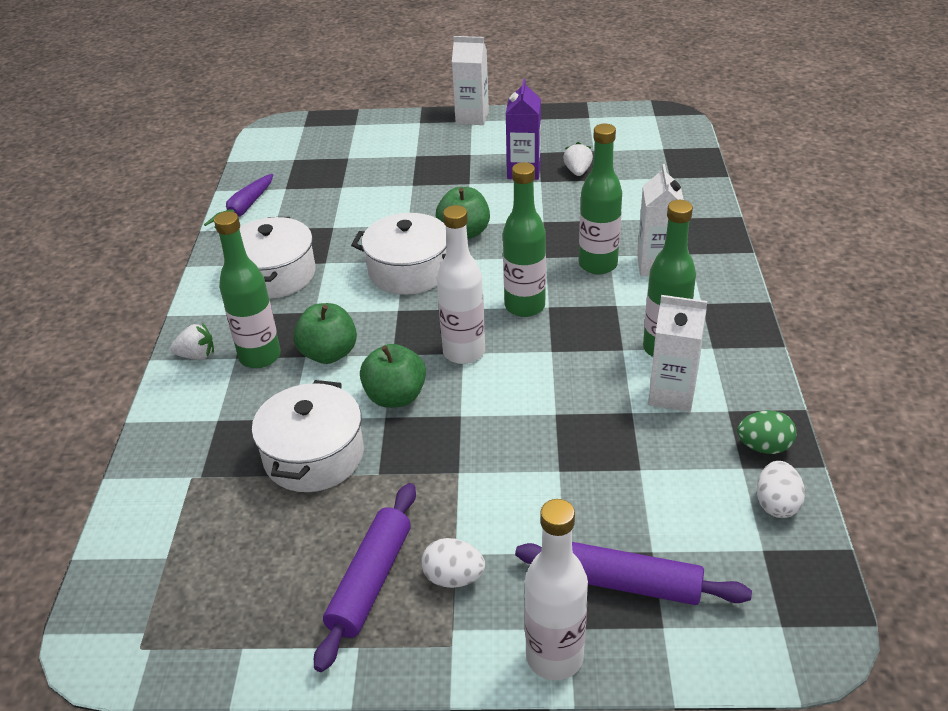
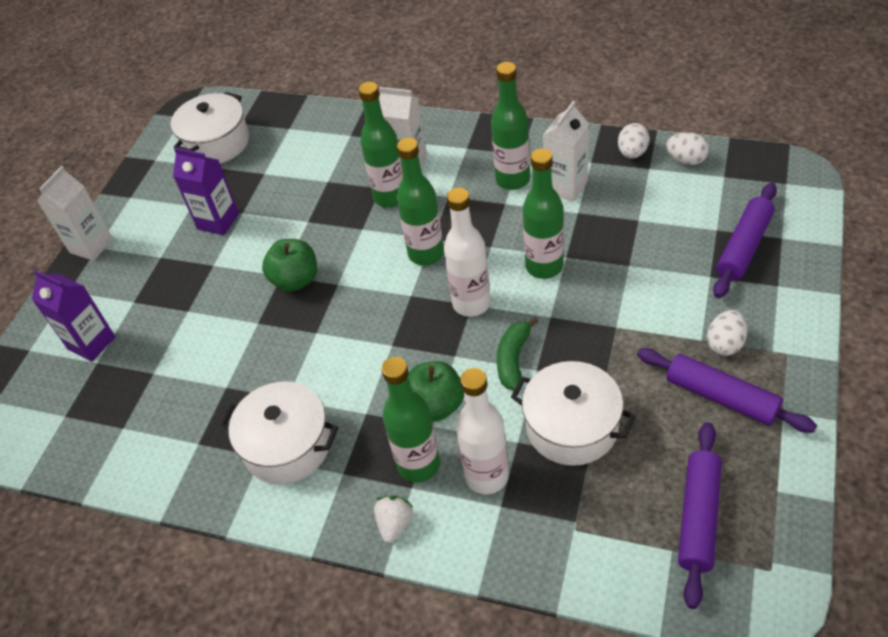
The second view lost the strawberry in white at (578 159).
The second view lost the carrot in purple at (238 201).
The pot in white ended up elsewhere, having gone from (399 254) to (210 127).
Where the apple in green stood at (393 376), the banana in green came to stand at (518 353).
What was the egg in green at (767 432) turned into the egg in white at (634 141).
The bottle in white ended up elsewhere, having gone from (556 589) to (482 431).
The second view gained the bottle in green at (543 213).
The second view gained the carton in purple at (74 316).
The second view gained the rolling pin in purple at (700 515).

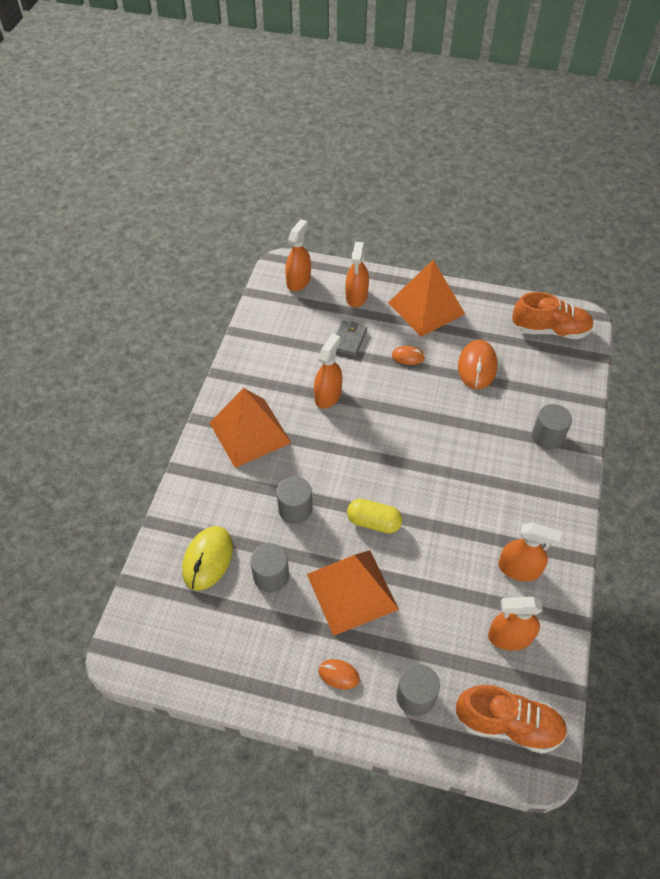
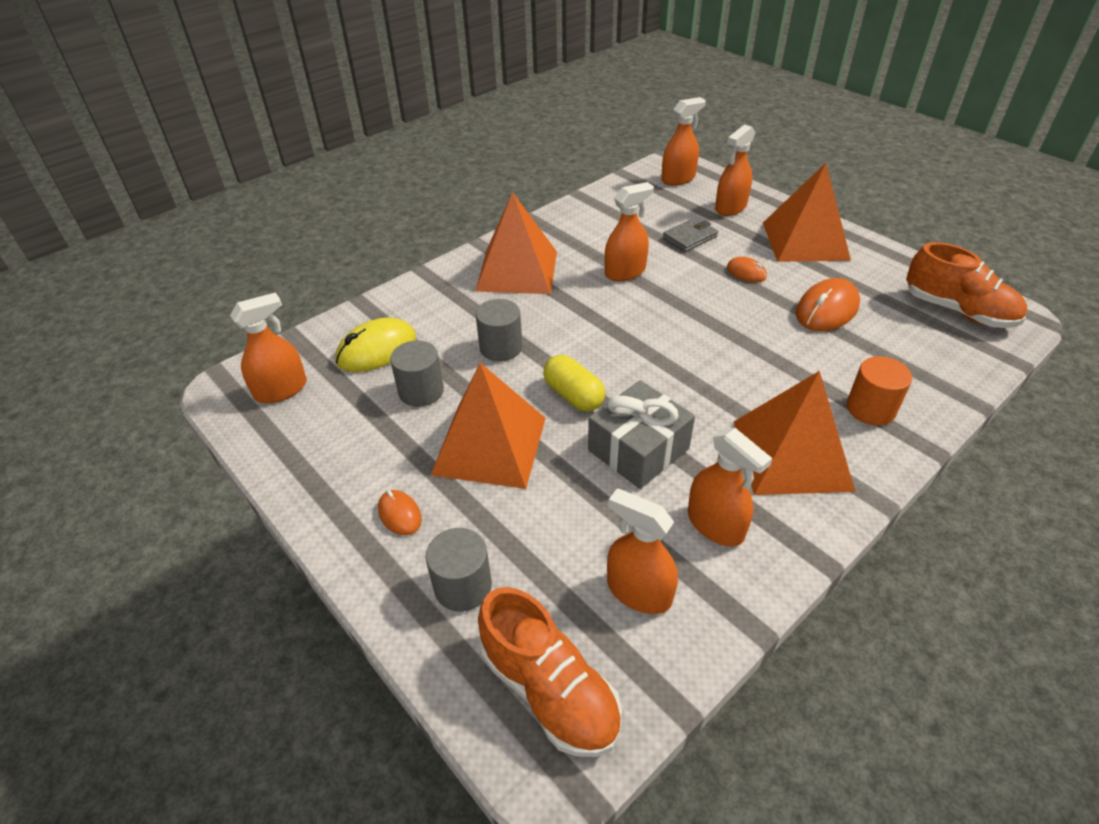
What was the cylinder in grey at (552 427) turned into the cylinder in orange at (879 390).
The second view gained the spray bottle in orange at (268 347).
The second view gained the pyramid in orange at (794 433).
The second view gained the gift in grey at (641 434).

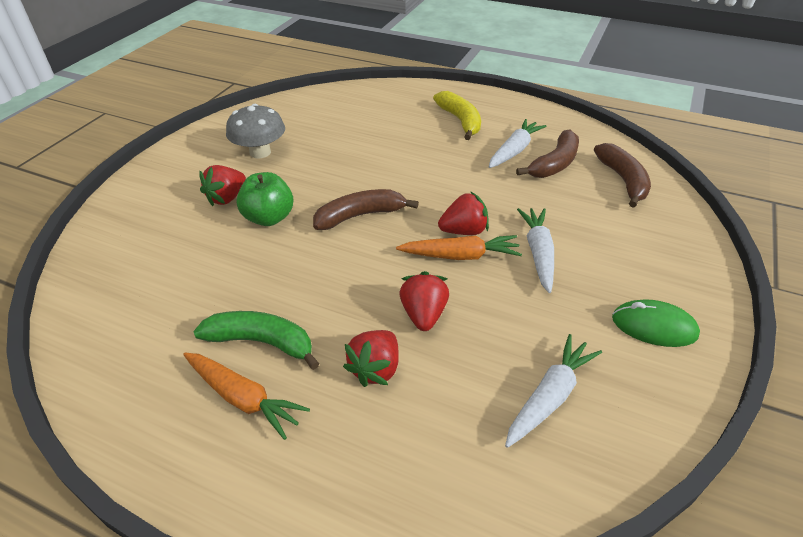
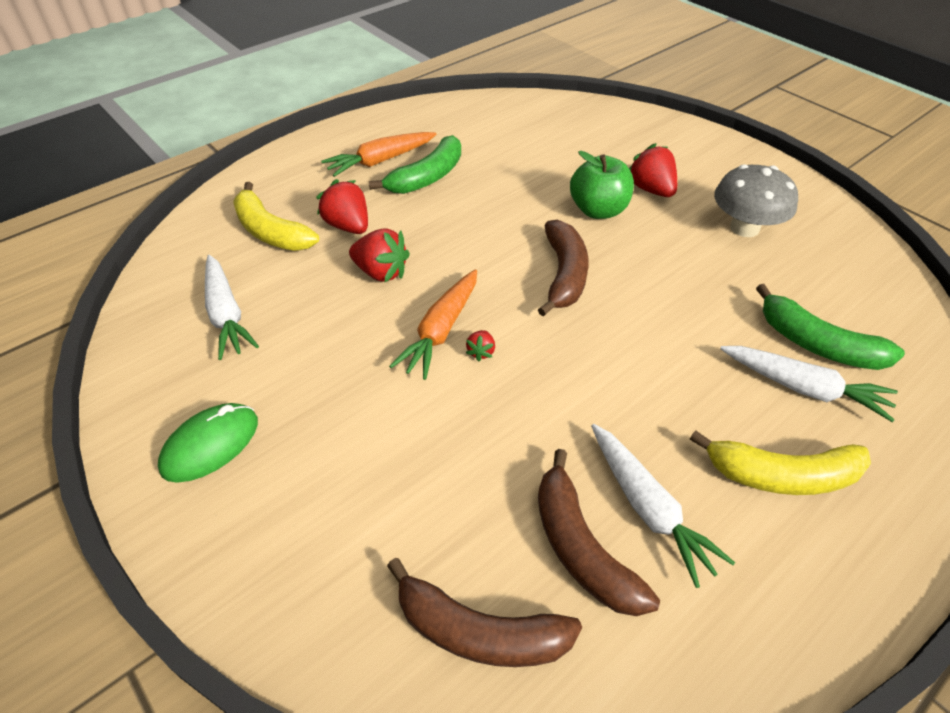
The size of the strawberry in red at (463 213) changed by a factor of 0.51.
The carrot in white ended up elsewhere, having gone from (535 250) to (809 384).
The second view gained the banana in yellow at (276 216).
The second view gained the banana in green at (830 327).

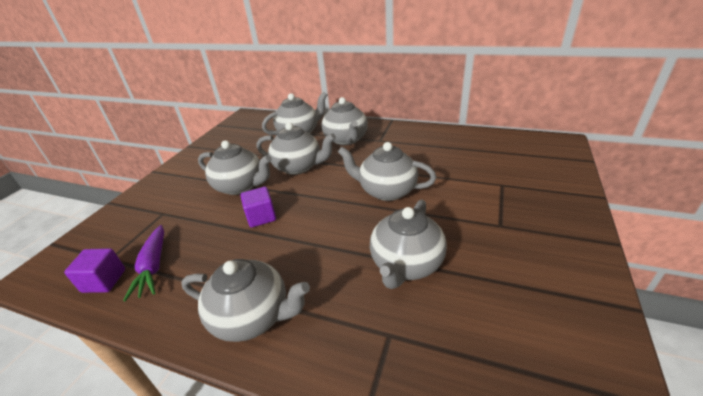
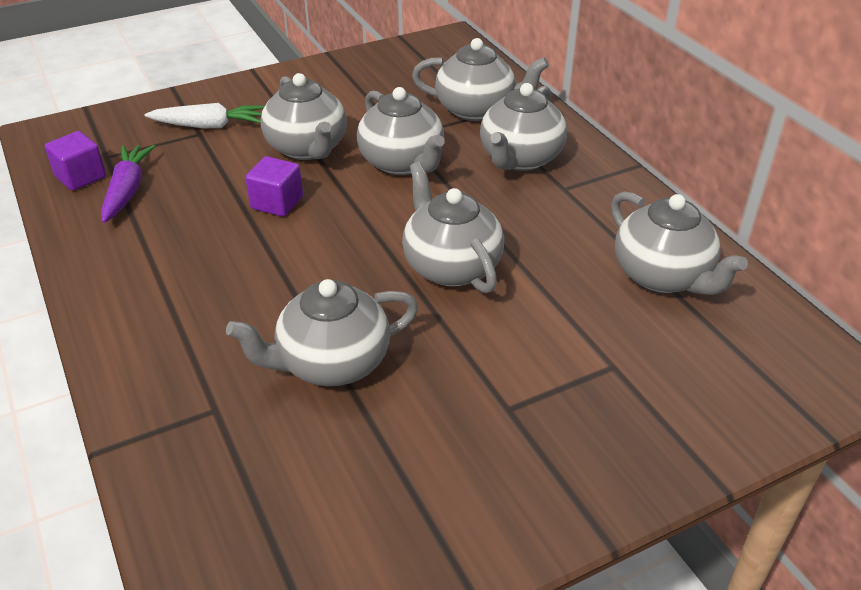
The carrot in purple at (143 263) ended up facing another way, 150 degrees clockwise from before.
The teapot in grey ended up elsewhere, having gone from (245 300) to (679 243).
The second view gained the carrot in white at (205 115).

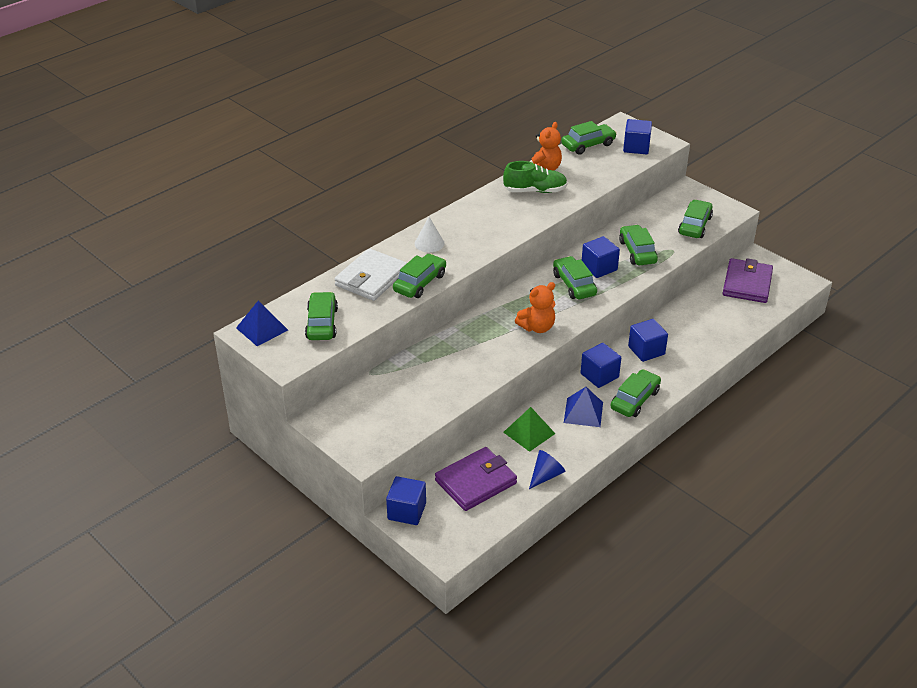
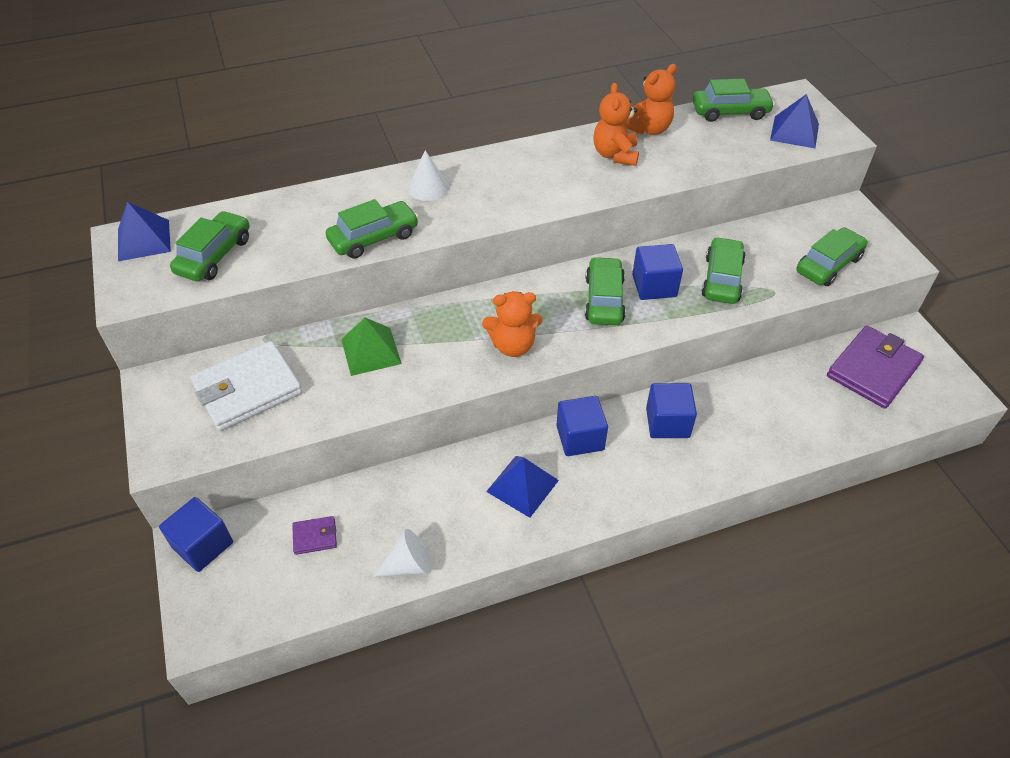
Where the cube in blue stood at (637 137), the pyramid in blue came to stand at (794 121).
Where the shoe in green stood at (535 177), the teddy bear in orange came to stand at (616 124).
The wallet in white ended up elsewhere, having gone from (371 274) to (246 386).
The second view lost the car in green at (635 393).
The pyramid in green ended up elsewhere, having gone from (529 429) to (371 347).
The size of the wallet in purple at (476 479) changed by a factor of 0.45.
What was the cone in blue at (547 469) turned into the cone in white at (402 553).

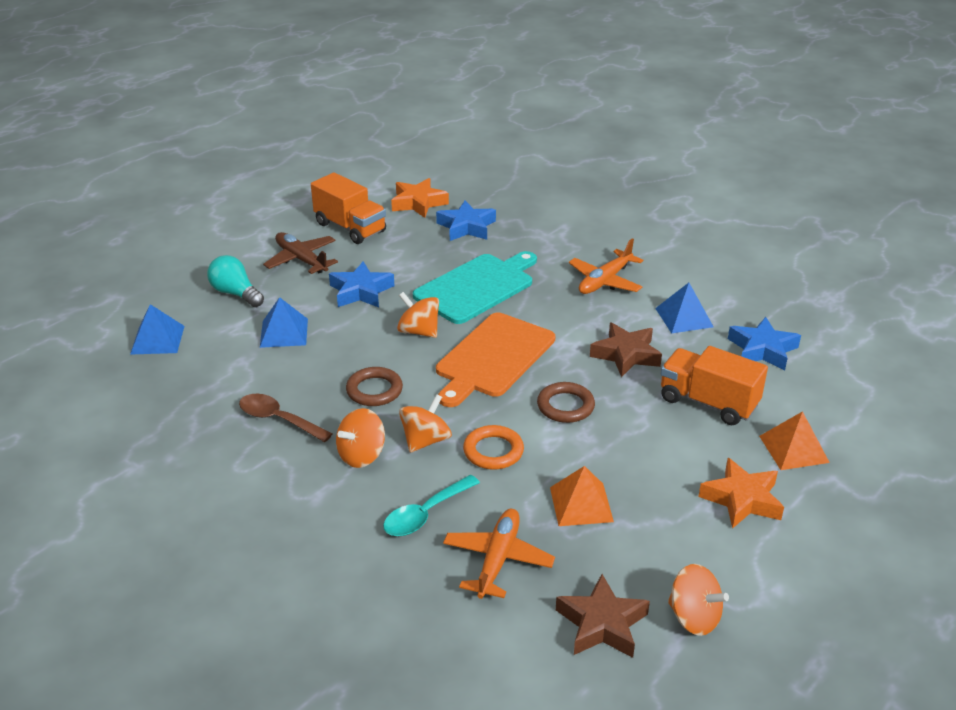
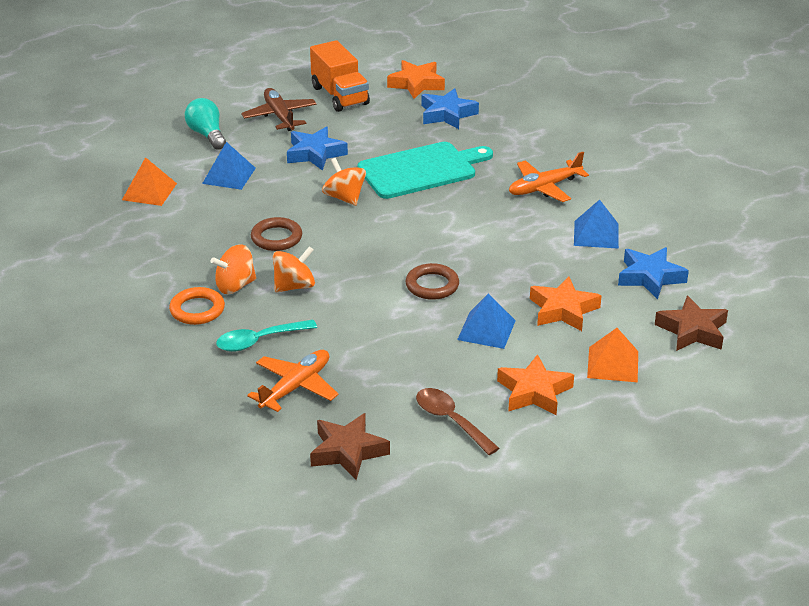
The pyramid in blue ended up elsewhere, having gone from (157 329) to (486 321).
The second view lost the cutting board in orange at (495 360).
The star in brown ended up elsewhere, having gone from (626 350) to (691 323).
Where the truck in orange stood at (714 385), the star in orange came to stand at (566 304).
The spoon in brown ended up elsewhere, having gone from (286 418) to (458 421).
The ring in orange ended up elsewhere, having gone from (493 447) to (197 306).
The pyramid in orange ended up elsewhere, having gone from (582 496) to (149 181).
The second view lost the spinning top in orange at (698 600).

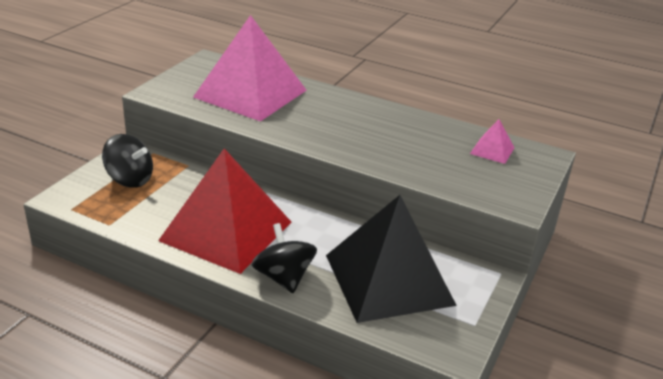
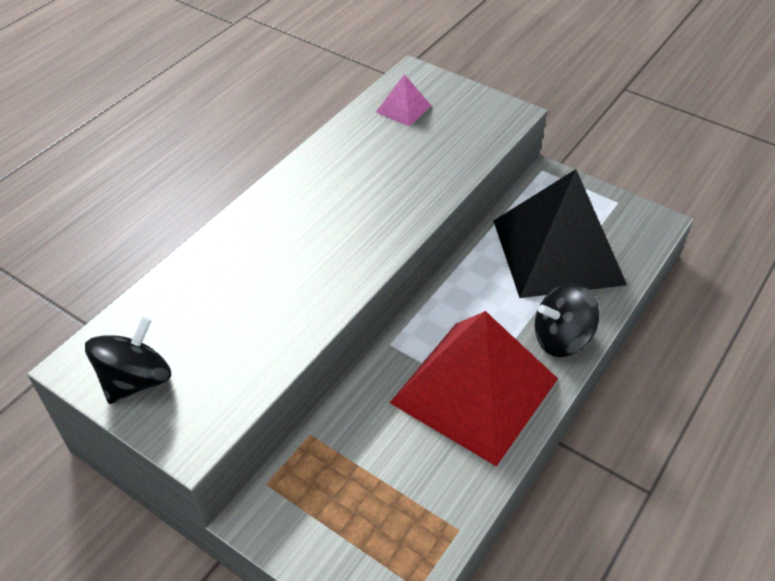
The second view lost the pyramid in pink at (250 68).
The spinning top in black ended up elsewhere, having gone from (127 161) to (128 360).

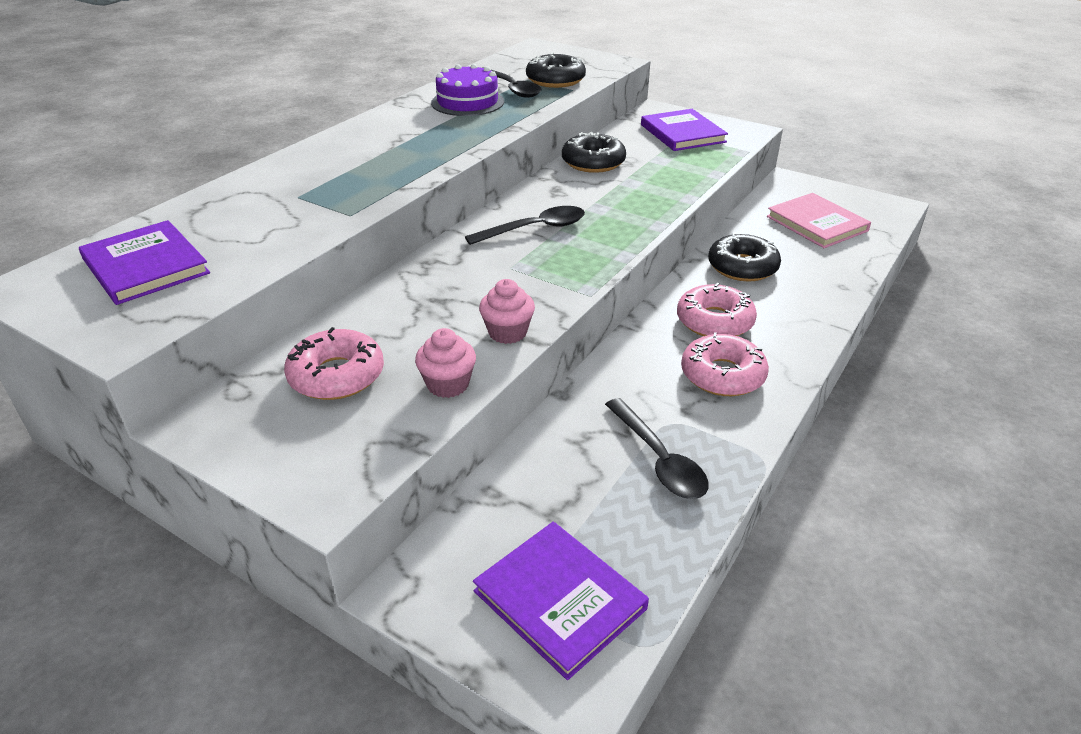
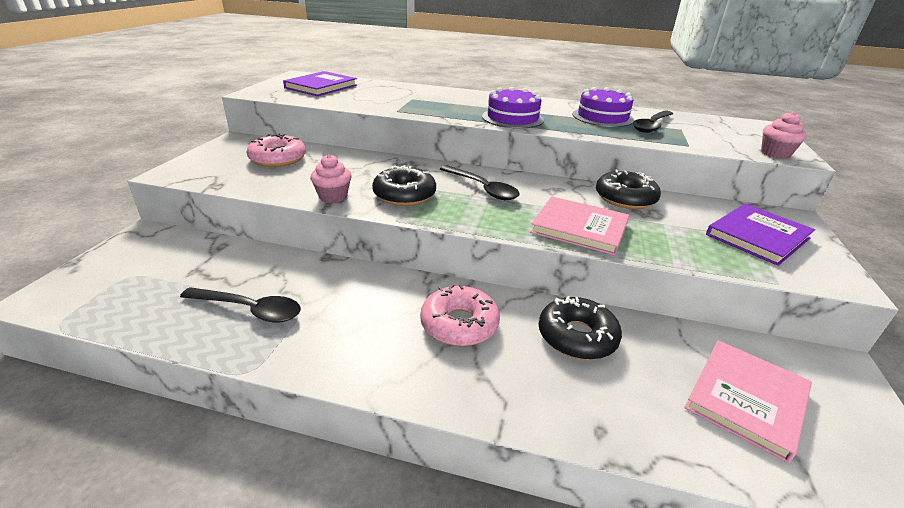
The donut in black ended up elsewhere, having gone from (556 70) to (404 185).
The cupcake in pink ended up elsewhere, having gone from (445 363) to (784 135).
The second view lost the donut in pink at (725 364).
The spoon in black at (657 448) ended up facing another way, 120 degrees counterclockwise from before.
The second view lost the book in purple at (561 601).
The second view gained the cake in purple at (513 107).
The second view gained the book in pink at (579 225).

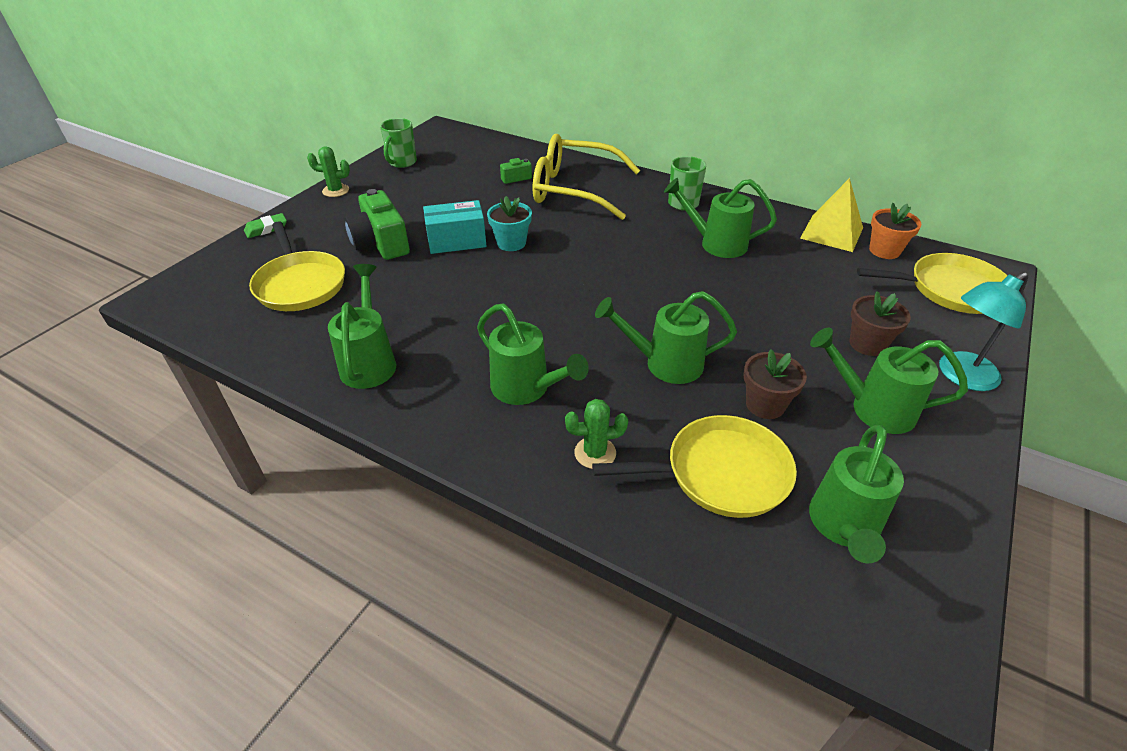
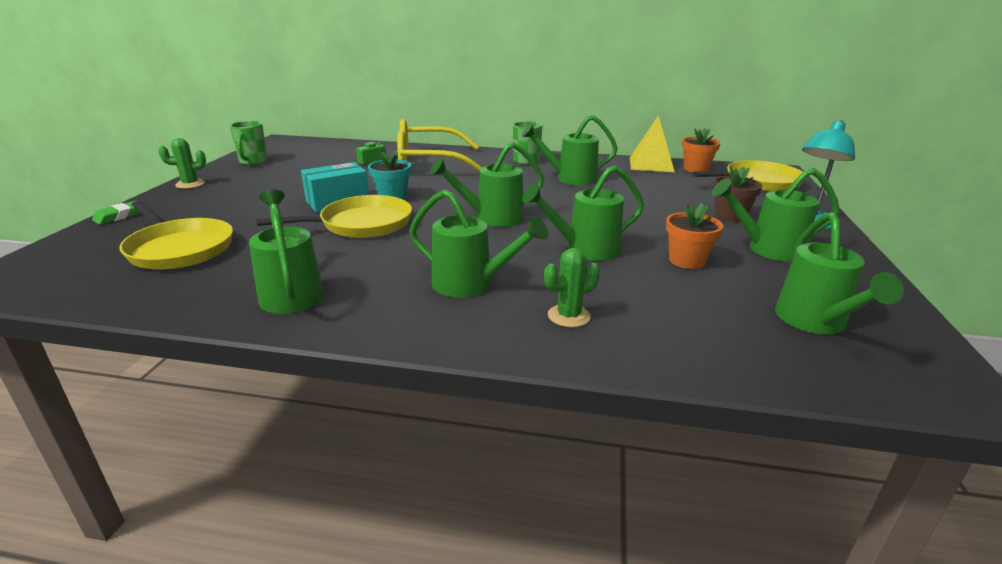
The second view lost the camera in green at (377 224).
What was the flower pot in brown at (775 384) turned into the flower pot in orange at (694 236).
The pan in yellow ended up elsewhere, having gone from (694 466) to (334 216).
The second view gained the watering can in green at (487 184).

